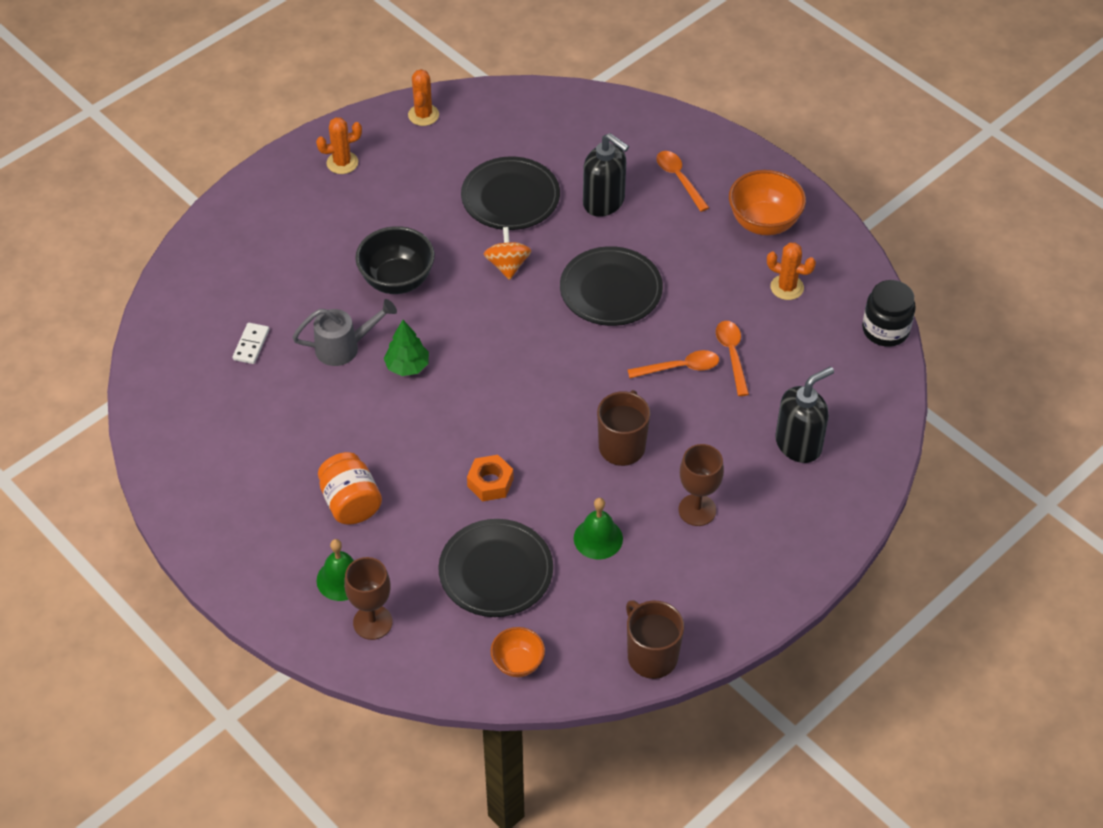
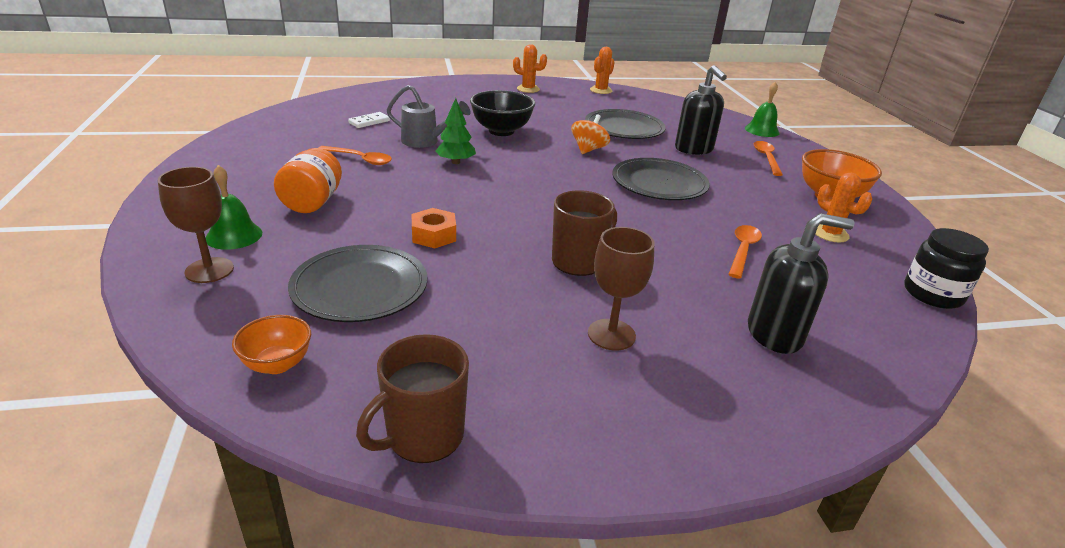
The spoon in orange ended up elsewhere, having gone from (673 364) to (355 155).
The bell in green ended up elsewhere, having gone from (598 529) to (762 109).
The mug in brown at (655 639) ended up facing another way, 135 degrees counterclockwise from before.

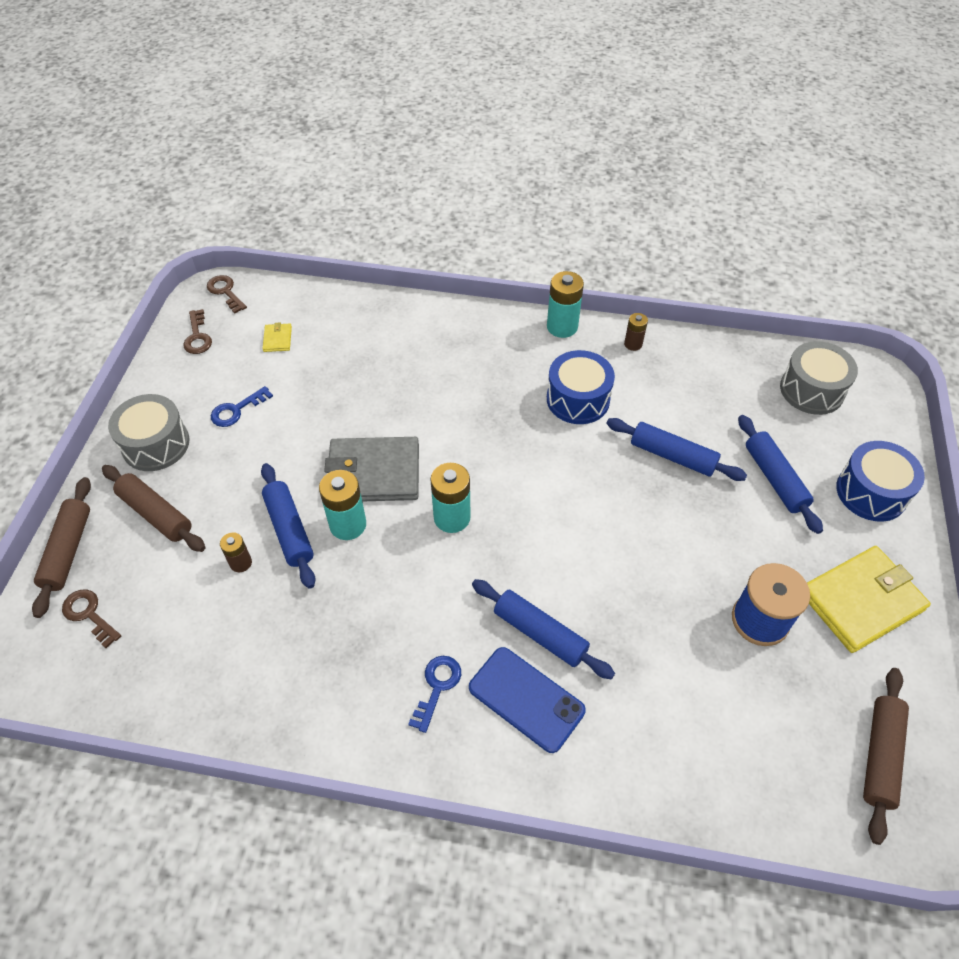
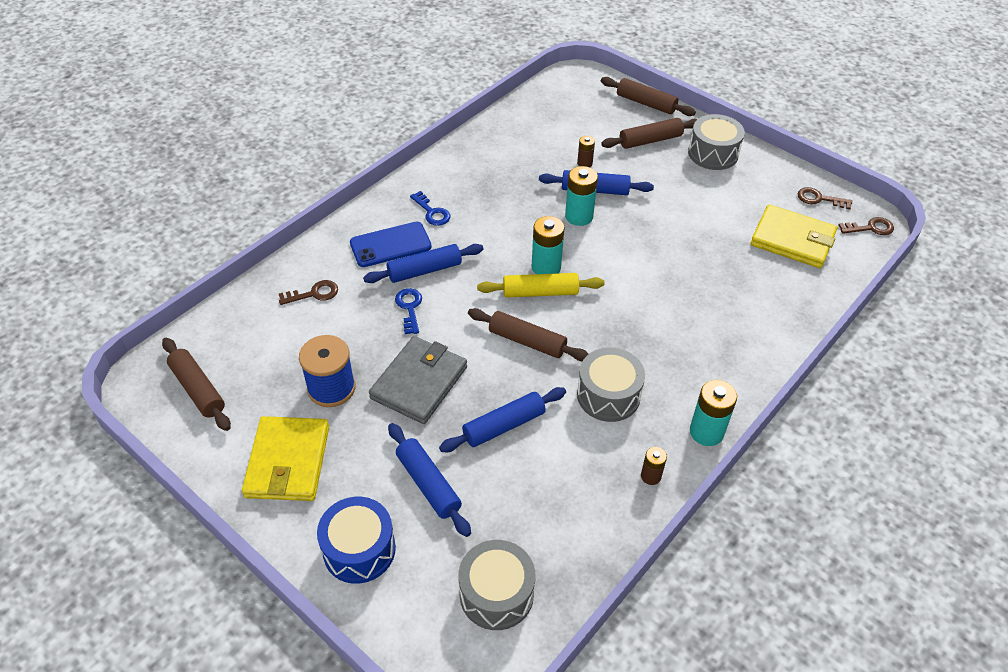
The size of the wallet in yellow at (277 337) changed by a factor of 2.37.
What was the drum in blue at (581 387) turned into the drum in grey at (611 385).
The key in blue ended up elsewhere, having gone from (242 406) to (408 311).
The rolling pin in blue at (780 474) ended up facing another way, 45 degrees clockwise from before.
The wallet in grey ended up elsewhere, having gone from (371 469) to (418 380).
The key in brown ended up elsewhere, having gone from (91 619) to (308 292).
The second view gained the rolling pin in yellow at (541 285).
The second view gained the rolling pin in brown at (528 334).

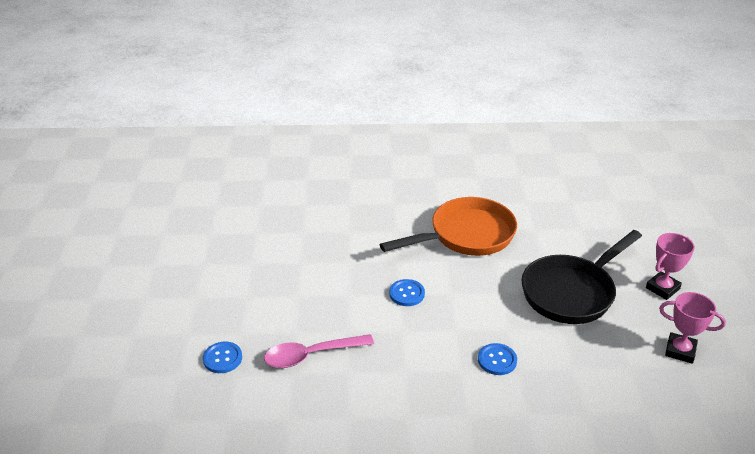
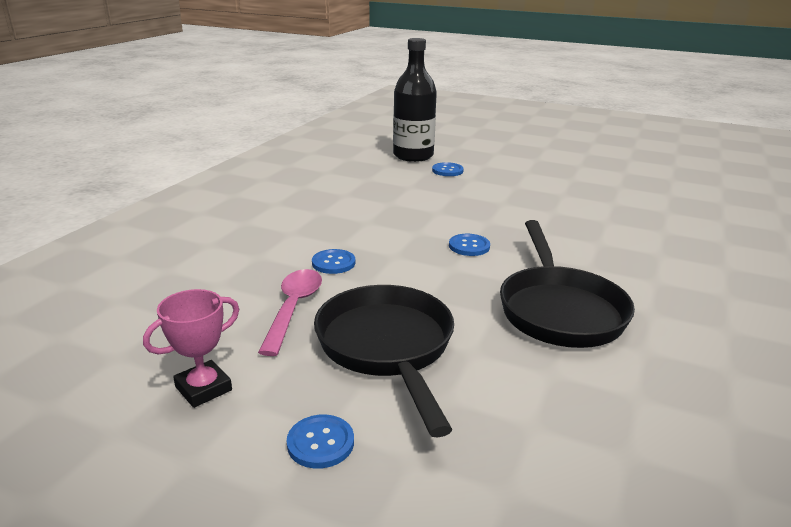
What was the pan in orange at (448 226) turned into the pan in black at (567 284).
Where the trophy in pink stood at (670 266), the button in blue came to stand at (320 441).
The spoon in pink ended up elsewhere, having gone from (319 351) to (290 312).
The second view gained the bottle in black at (415 100).

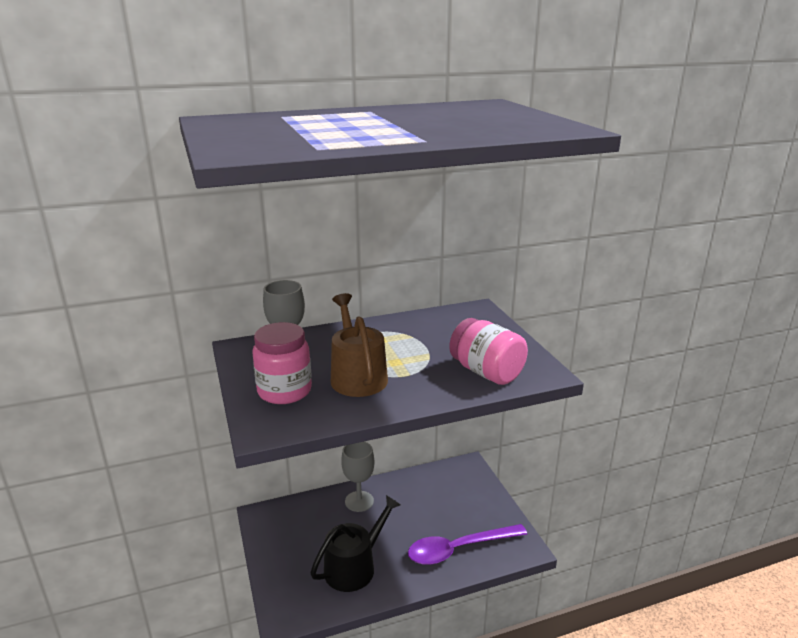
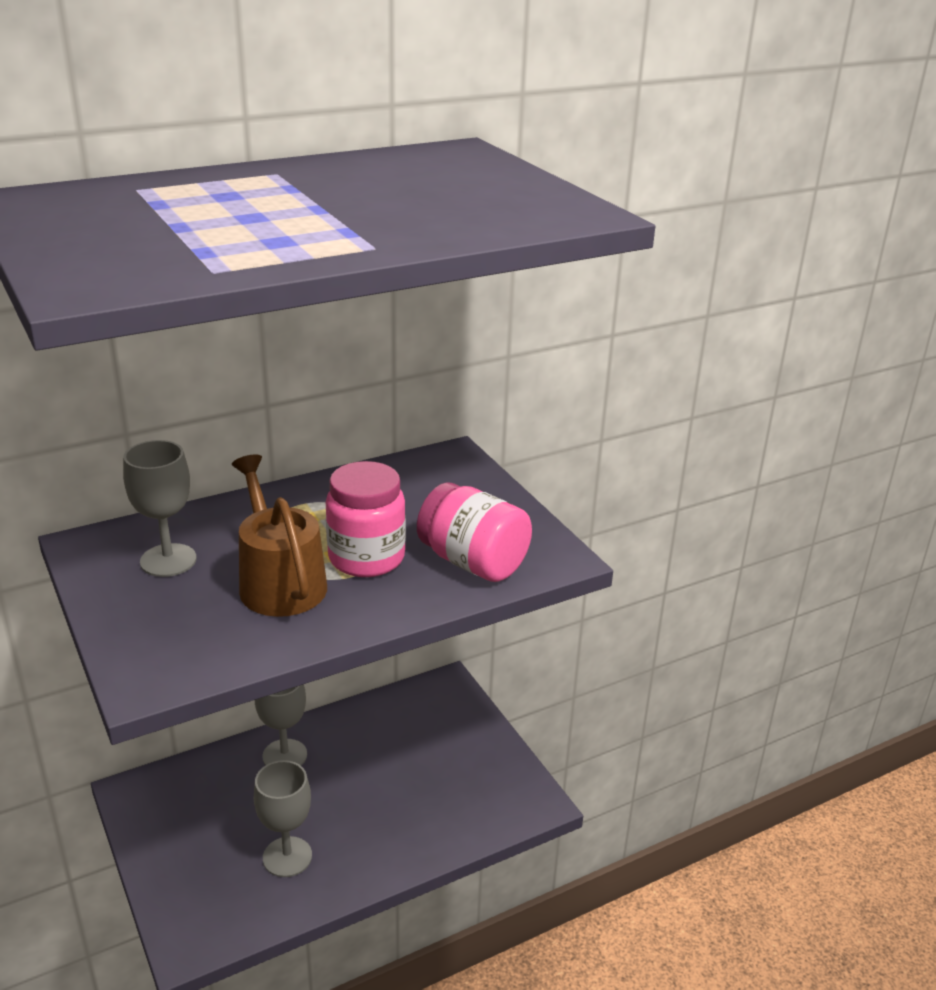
The jar in pink ended up elsewhere, having gone from (282 363) to (366 519).
Where the watering can in black stood at (355 543), the goblet in grey came to stand at (283 818).
The second view lost the spoon in purple at (467 544).

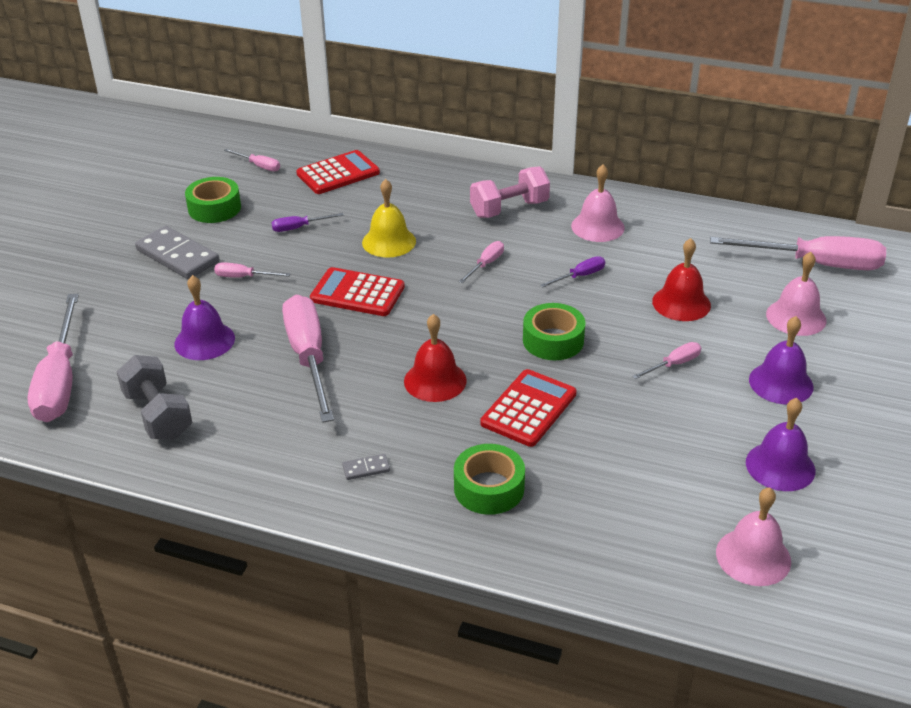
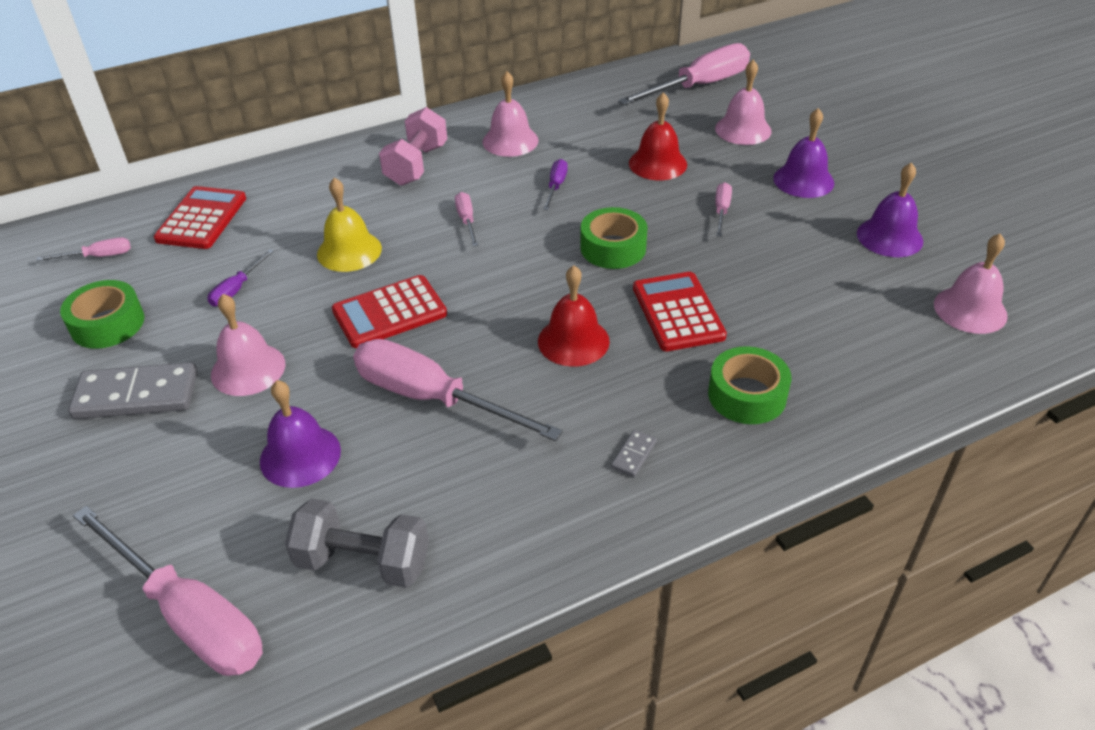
Where the screwdriver in pink stood at (252 270), the bell in pink came to stand at (248 345).

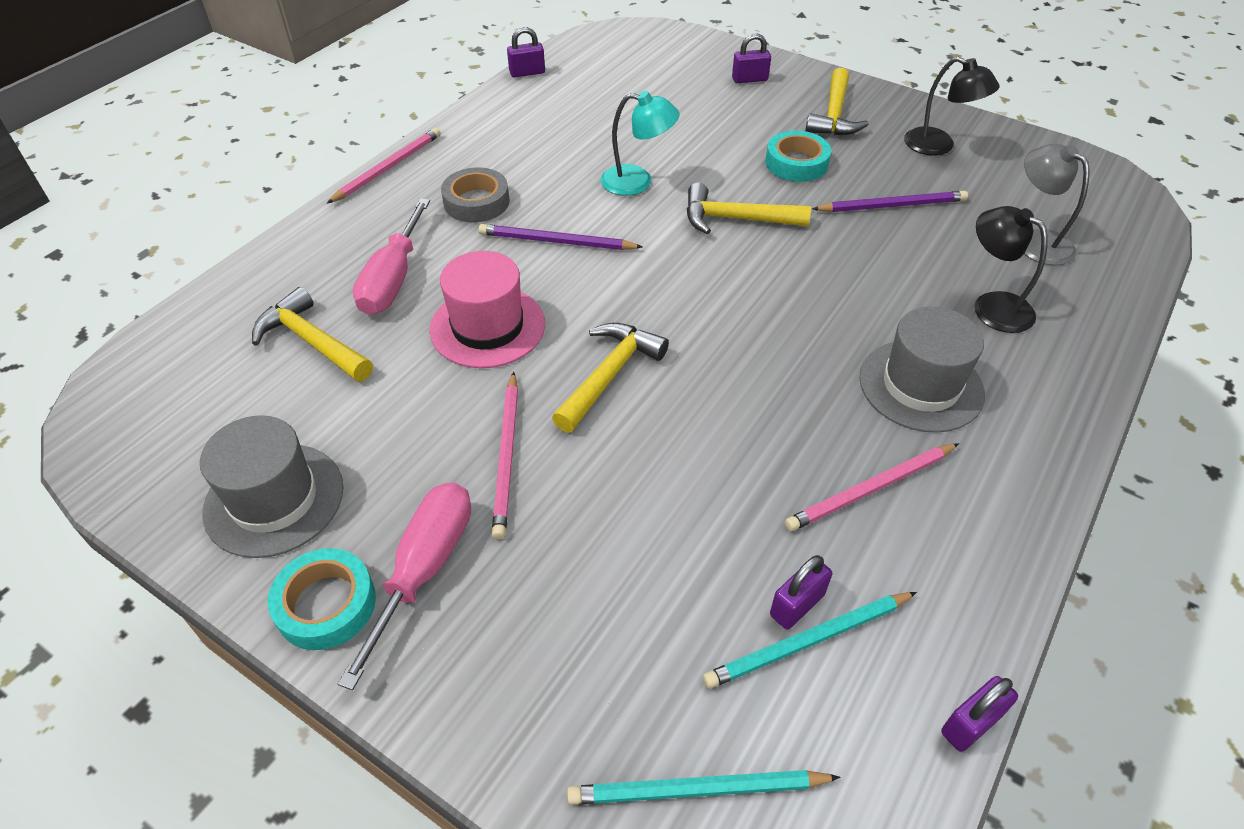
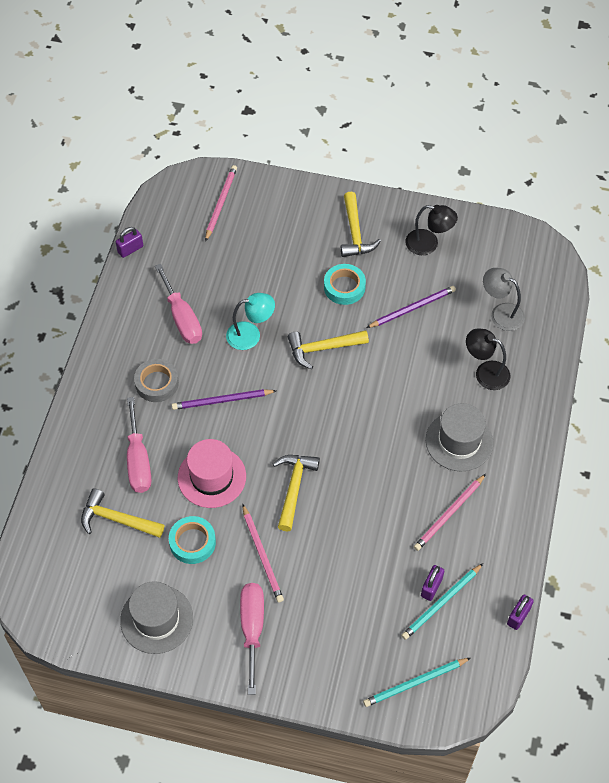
The second view lost the padlock in purple at (751 58).
The pencil in pink ended up elsewhere, having gone from (384 165) to (221 203).
The tape in turquoise ended up elsewhere, having gone from (322 599) to (192 540).
The second view gained the screwdriver in pink at (178 304).

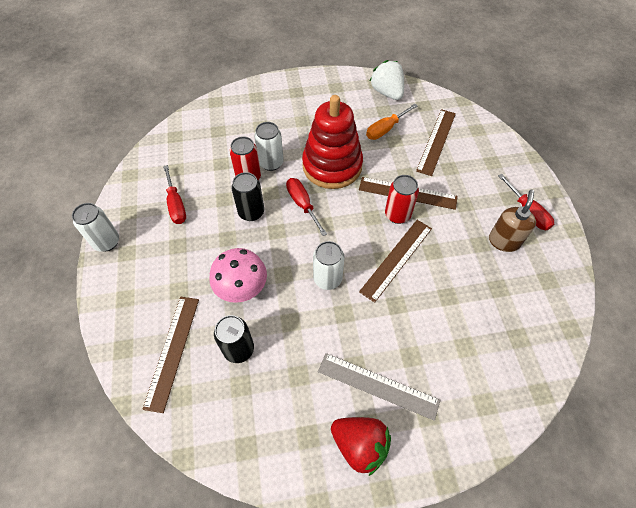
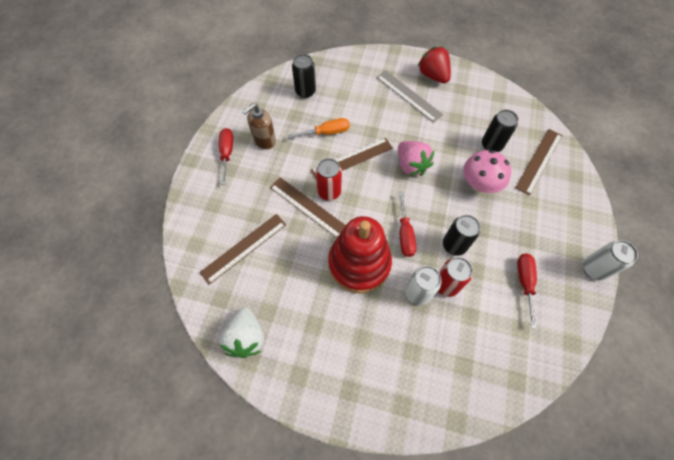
The screwdriver in orange ended up elsewhere, having gone from (392 122) to (318 128).
Where the can in white stood at (329 265), the strawberry in pink came to stand at (416 158).
The second view gained the can in black at (304 76).

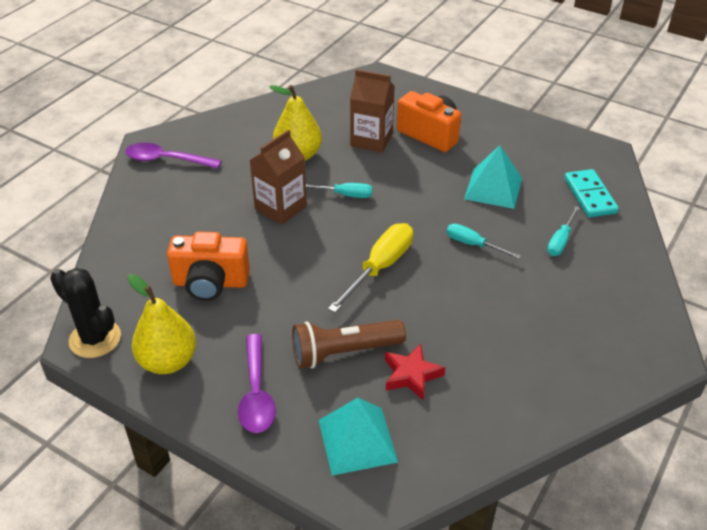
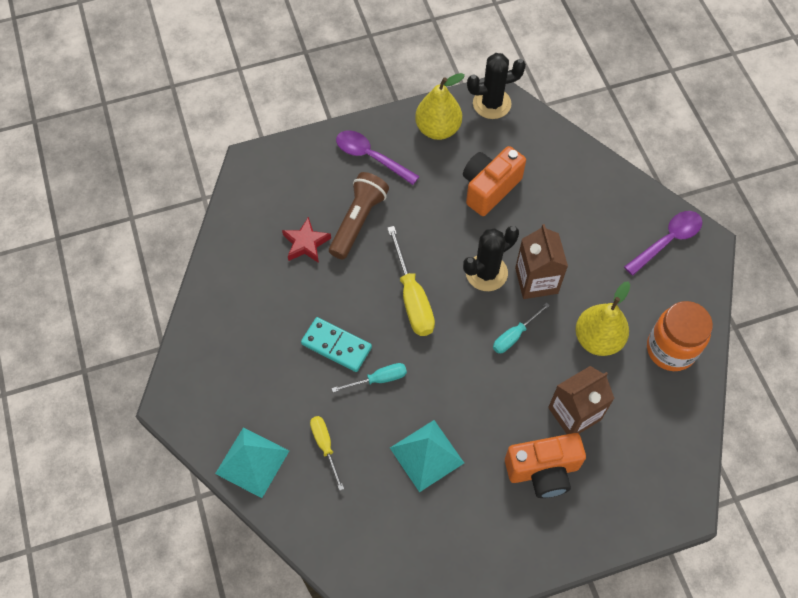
The domino in turquoise ended up elsewhere, having gone from (591 193) to (336 344).
What was the screwdriver in turquoise at (563 231) turned into the screwdriver in yellow at (327 453).
The pyramid in turquoise ended up elsewhere, having gone from (358 437) to (252 462).
The second view gained the cactus in black at (491 258).
The second view gained the jar in orange at (680 336).

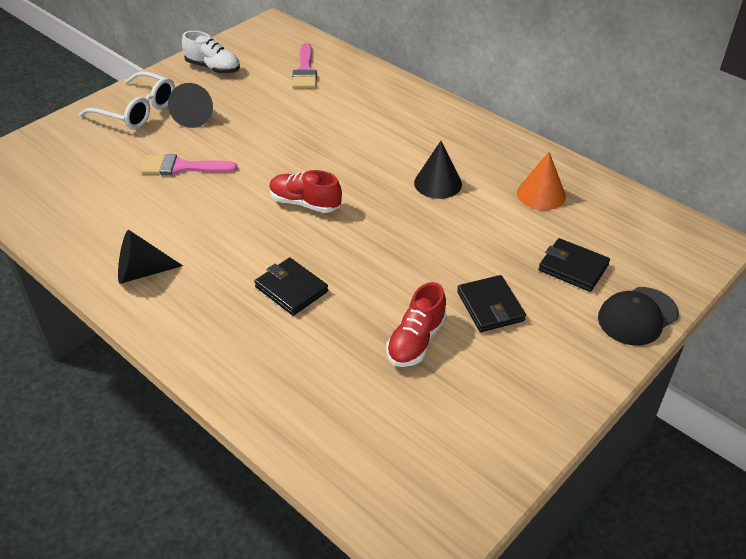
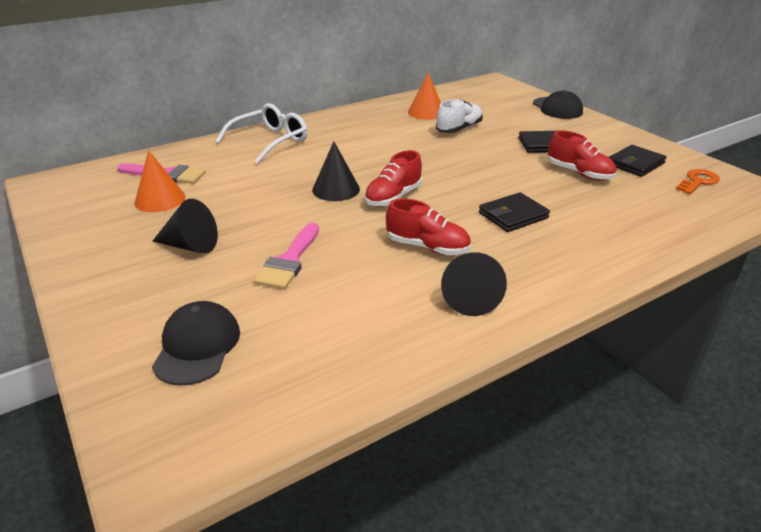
The shoe in white ended up elsewhere, having gone from (211 52) to (459 116).
The glasses in white ended up elsewhere, having gone from (127 100) to (261 133).
The cone in black ended up elsewhere, having gone from (438 170) to (336 171).
The wallet in black ended up elsewhere, having gone from (574 265) to (638 161).
The second view gained the cone in orange at (160 181).
The second view gained the key in orange at (698 181).
The second view gained the shoe in red at (428 226).
The second view gained the cap in black at (196 343).

